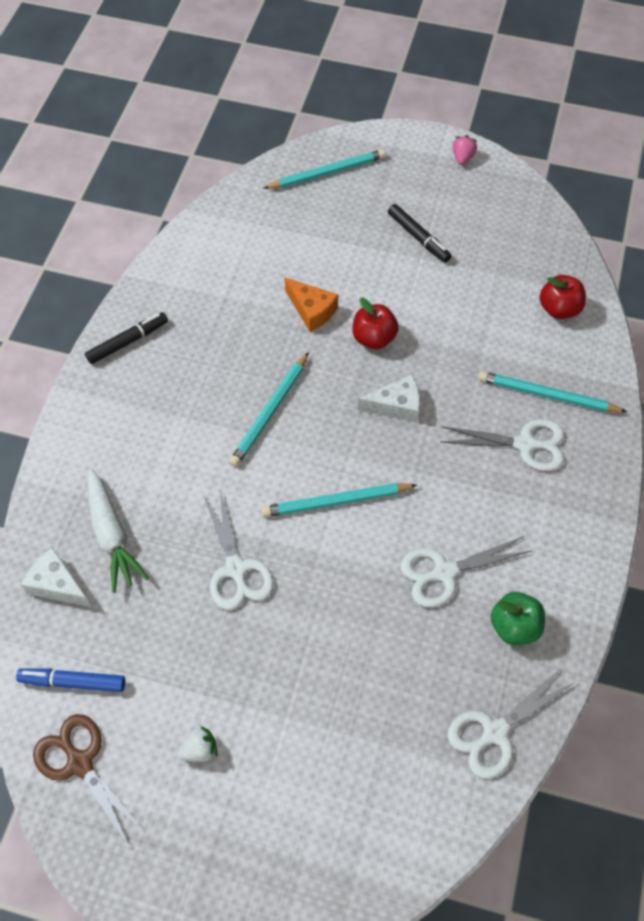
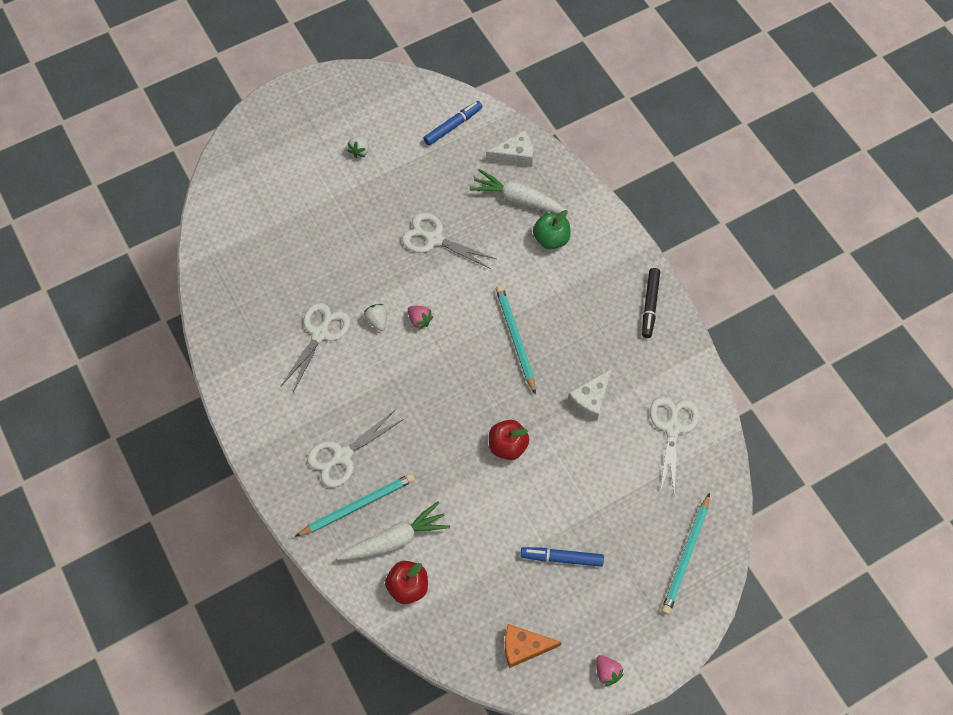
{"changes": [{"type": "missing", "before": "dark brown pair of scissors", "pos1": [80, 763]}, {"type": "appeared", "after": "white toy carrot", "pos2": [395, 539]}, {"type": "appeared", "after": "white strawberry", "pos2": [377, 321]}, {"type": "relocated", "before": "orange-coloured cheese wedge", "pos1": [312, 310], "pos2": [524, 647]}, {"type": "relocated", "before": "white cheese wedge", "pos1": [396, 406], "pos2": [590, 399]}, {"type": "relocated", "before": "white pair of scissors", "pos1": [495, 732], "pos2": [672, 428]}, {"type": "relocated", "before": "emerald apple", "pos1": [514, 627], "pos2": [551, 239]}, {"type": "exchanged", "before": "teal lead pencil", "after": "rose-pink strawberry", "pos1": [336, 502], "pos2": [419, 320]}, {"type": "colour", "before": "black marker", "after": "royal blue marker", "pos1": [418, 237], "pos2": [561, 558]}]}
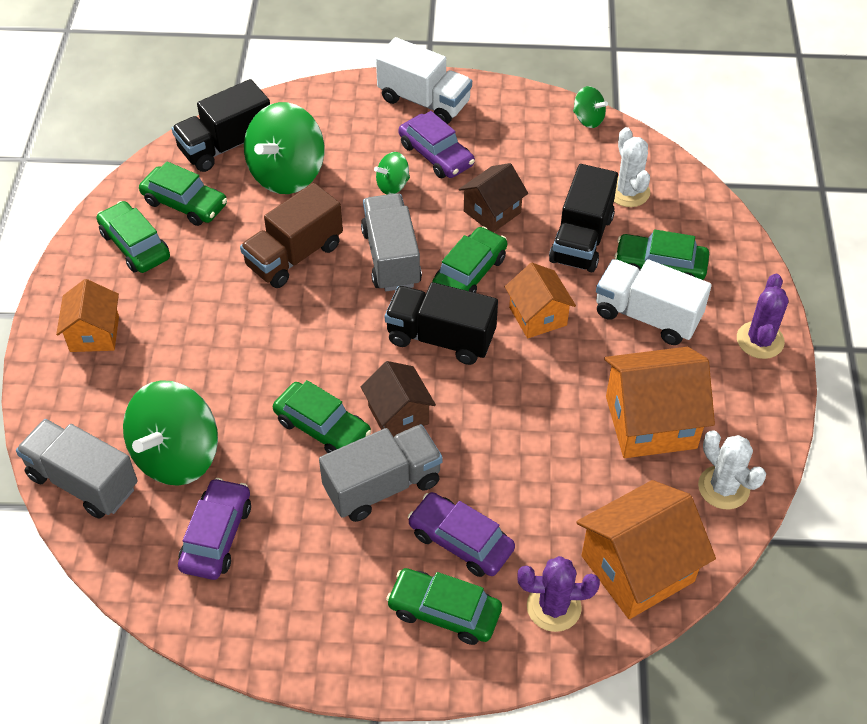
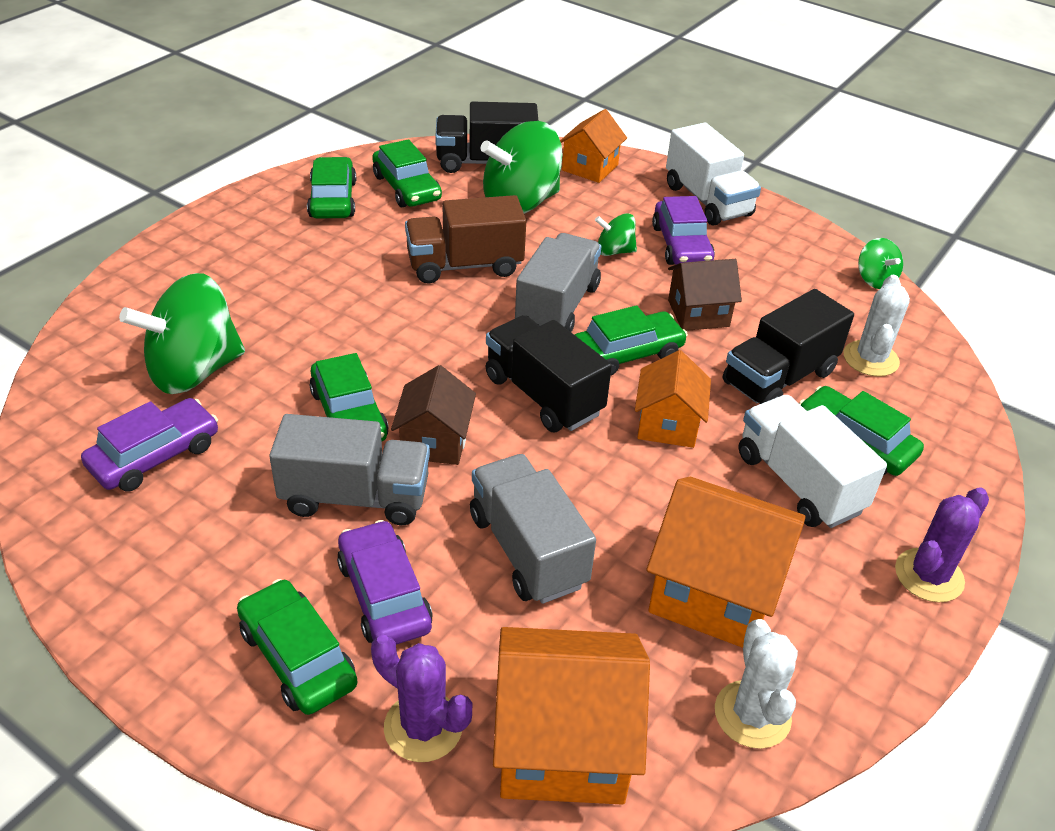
{"changes": [{"type": "relocated", "before": "gray lorry", "pos1": [83, 482], "pos2": [527, 550]}, {"type": "relocated", "before": "orange-coloured cottage", "pos1": [94, 334], "pos2": [590, 167]}]}
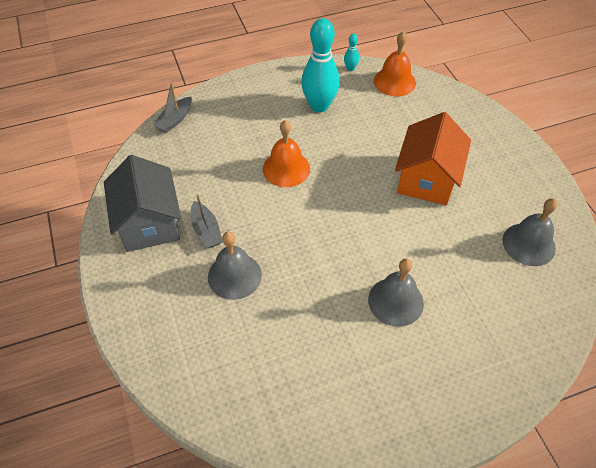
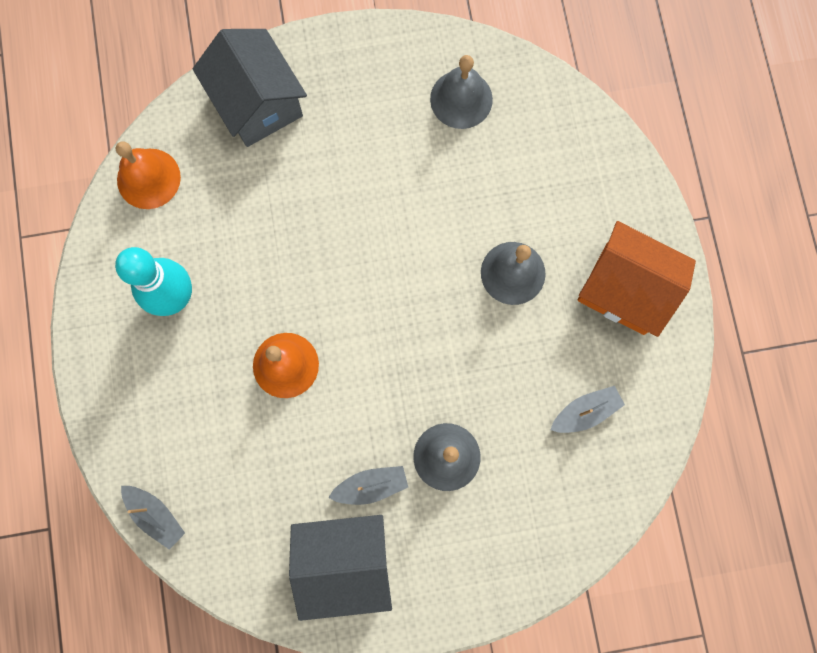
{"changes": [{"type": "missing", "before": "teal skittle", "pos1": [350, 68]}, {"type": "appeared", "after": "gray cottage", "pos2": [258, 103]}, {"type": "appeared", "after": "gray boat", "pos2": [585, 412]}, {"type": "relocated", "before": "orange-coloured cottage", "pos1": [427, 179], "pos2": [624, 289]}]}
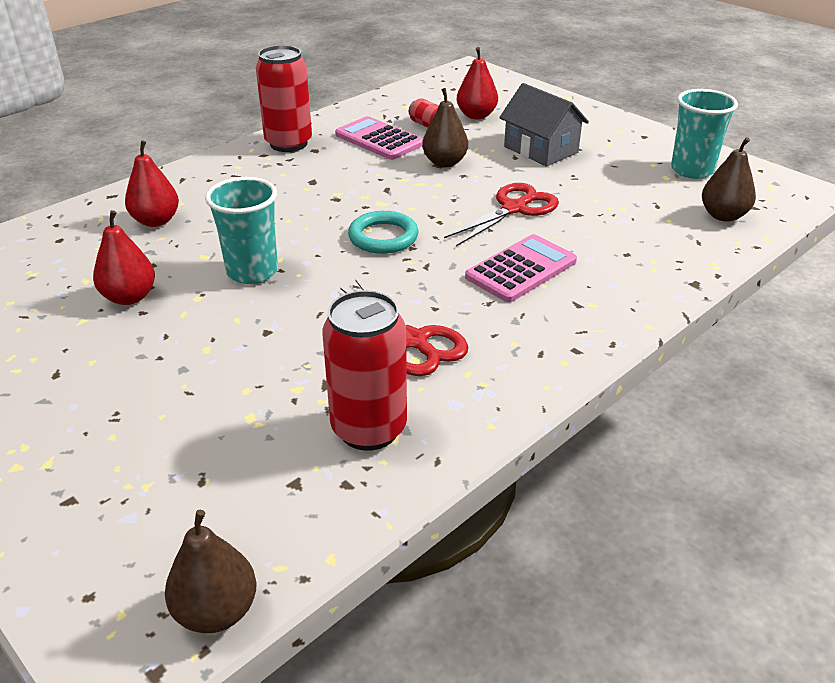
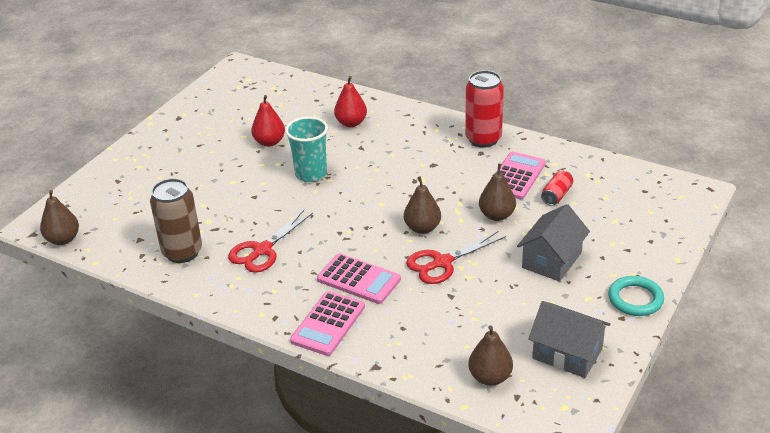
{"changes": [{"type": "missing", "before": "red pear fruit", "pos1": [476, 115]}, {"type": "appeared", "after": "rose-pink calculator", "pos2": [328, 324]}, {"type": "appeared", "after": "dark brown pear fruit", "pos2": [422, 228]}, {"type": "relocated", "before": "teal hoop", "pos1": [383, 237], "pos2": [635, 299]}, {"type": "exchanged", "before": "teal cup", "after": "gray cottage", "pos1": [692, 170], "pos2": [567, 353]}, {"type": "colour", "before": "red tin", "after": "dark brown tin", "pos1": [369, 429], "pos2": [182, 252]}, {"type": "spun", "before": "red pair of scissors", "pos1": [514, 208], "pos2": [442, 262], "turn": 120}]}
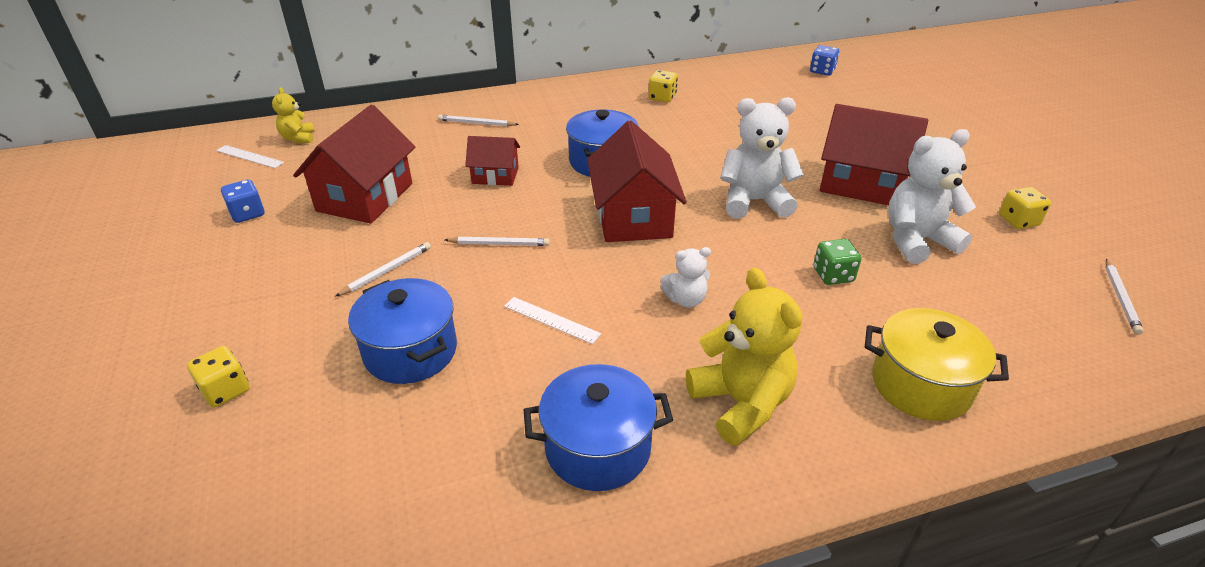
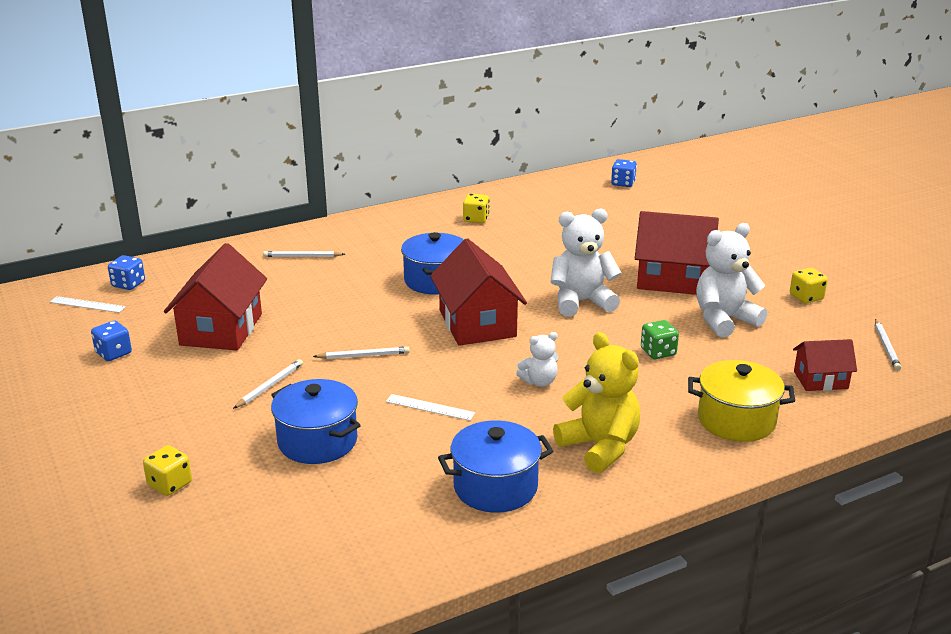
{"changes": [{"type": "relocated", "before": "red cottage", "pos1": [495, 175], "pos2": [820, 380]}, {"type": "exchanged", "before": "golden teddy", "after": "royal blue game die", "pos1": [298, 138], "pos2": [128, 284]}]}
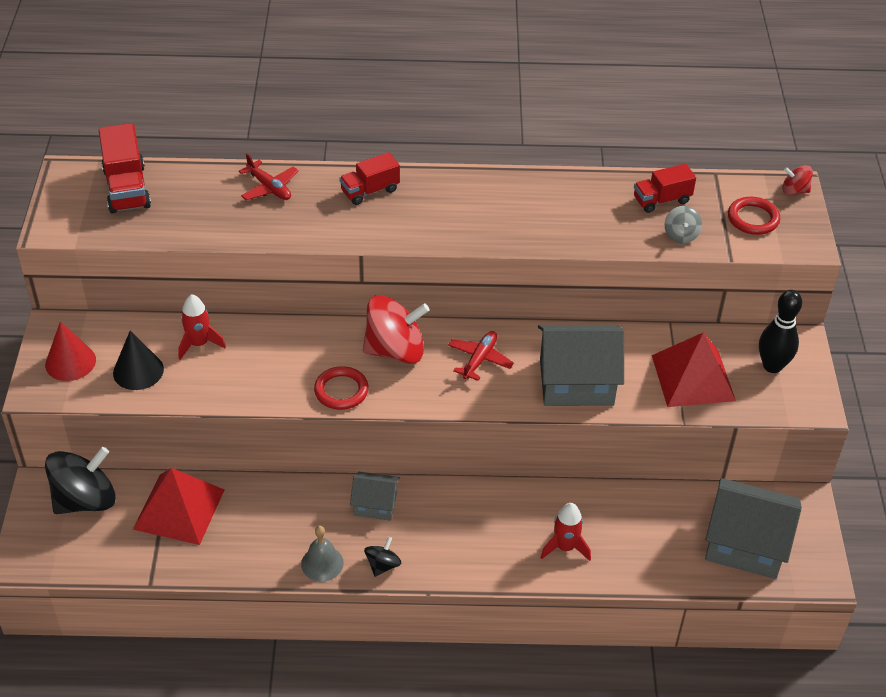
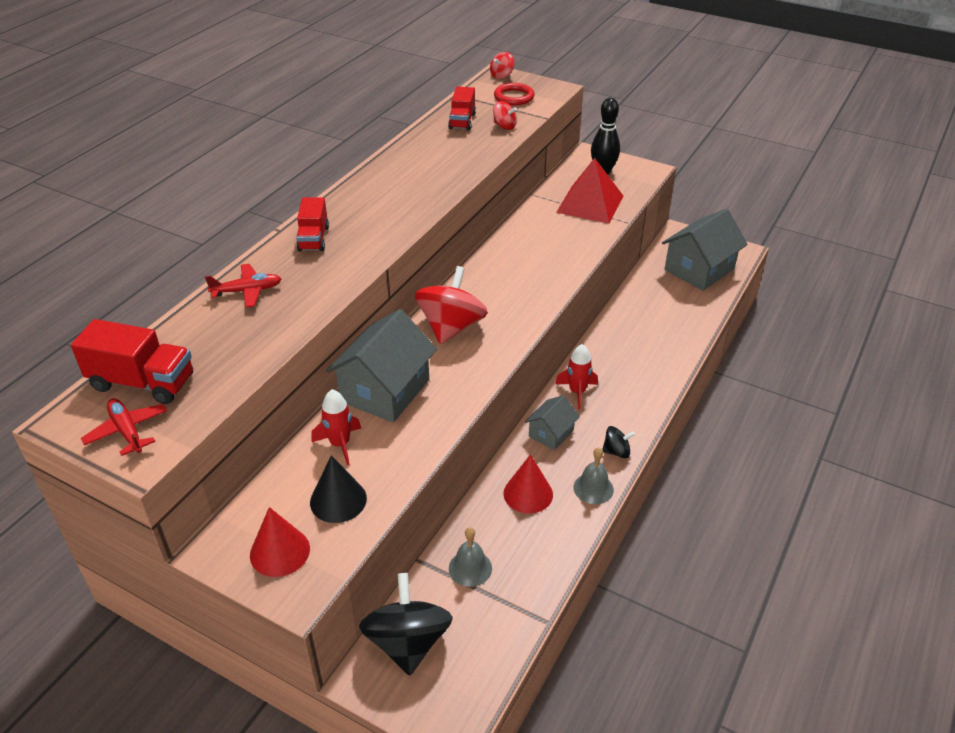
{"changes": [{"type": "missing", "before": "red hoop", "pos1": [341, 391]}, {"type": "appeared", "after": "red cone", "pos2": [528, 493]}, {"type": "relocated", "before": "red aeroplane", "pos1": [479, 359], "pos2": [127, 431]}, {"type": "relocated", "before": "gray cottage", "pos1": [576, 382], "pos2": [385, 390]}, {"type": "relocated", "before": "red toy rocket", "pos1": [565, 547], "pos2": [577, 392]}, {"type": "exchanged", "before": "red solid pyramid", "after": "gray school bell", "pos1": [179, 509], "pos2": [470, 568]}, {"type": "colour", "before": "gray whirligig", "after": "red whirligig", "pos1": [681, 235], "pos2": [504, 126]}, {"type": "spun", "before": "black whirligig", "pos1": [382, 565], "pos2": [616, 451], "turn": 120}]}
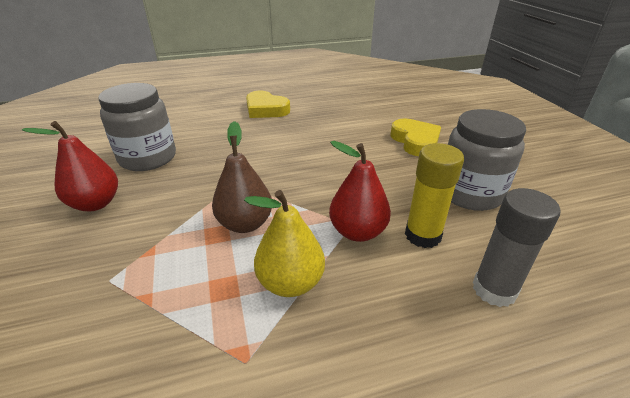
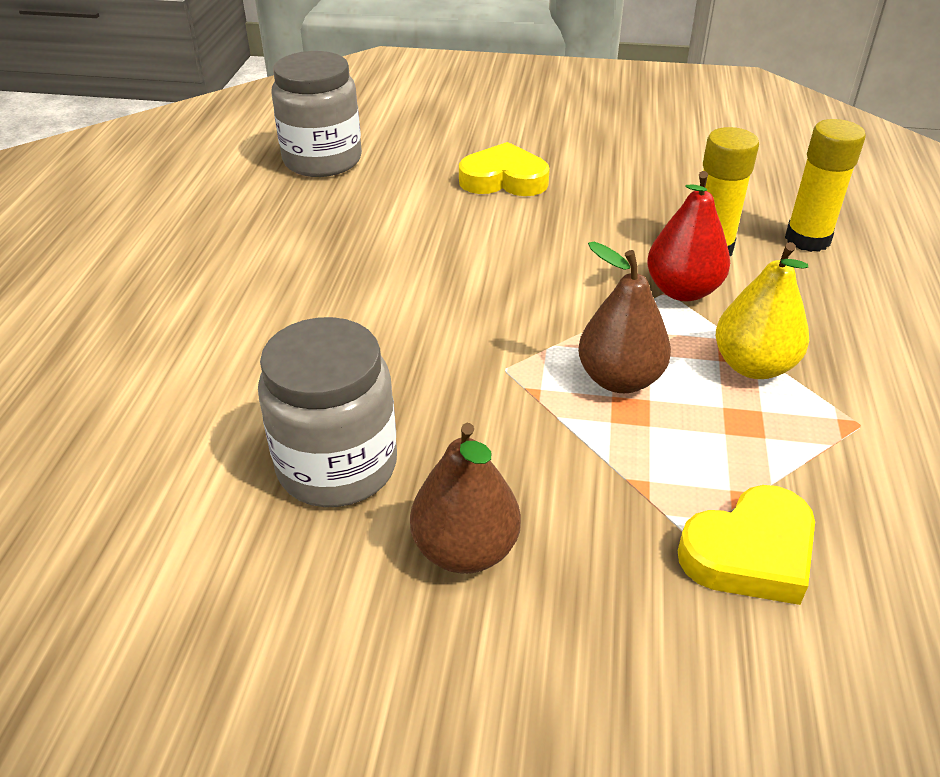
{"changes": [{"type": "relocated", "before": "golden heart", "pos1": [266, 109], "pos2": [750, 553]}, {"type": "relocated", "before": "gray preserve jar", "pos1": [470, 193], "pos2": [322, 160]}, {"type": "colour", "before": "red pear fruit", "after": "dark brown pear fruit", "pos1": [96, 203], "pos2": [465, 549]}, {"type": "colour", "before": "gray stick of glue", "after": "golden stick of glue", "pos1": [494, 290], "pos2": [807, 239]}]}
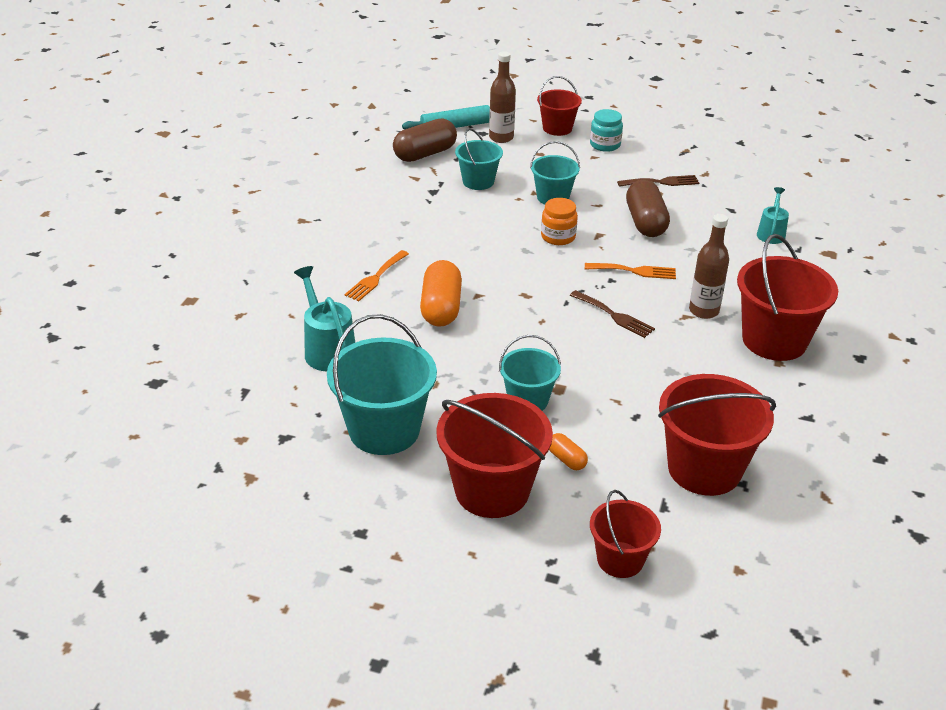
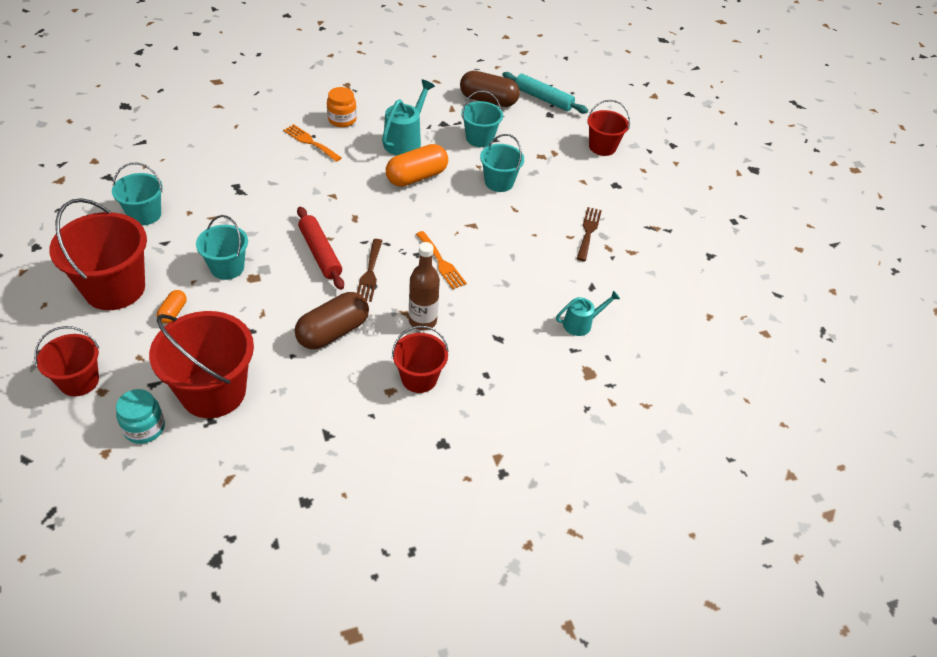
{"changes": [{"type": "missing", "before": "dark brown drink bottle", "pos1": [501, 138]}, {"type": "appeared", "after": "red pastry roller", "pos2": [320, 253]}, {"type": "relocated", "before": "teal watering can", "pos1": [327, 349], "pos2": [405, 140]}, {"type": "relocated", "before": "orange-coloured pill", "pos1": [441, 308], "pos2": [416, 177]}, {"type": "relocated", "before": "orange-coloured preserve jar", "pos1": [558, 237], "pos2": [342, 120]}, {"type": "relocated", "before": "teal preserve jar", "pos1": [605, 145], "pos2": [144, 428]}, {"type": "relocated", "before": "dark brown pill", "pos1": [645, 222], "pos2": [333, 332]}, {"type": "spun", "before": "orange-coloured table fork", "pos1": [375, 278], "pos2": [310, 142], "turn": 45}, {"type": "spun", "before": "dark brown table fork", "pos1": [662, 182], "pos2": [588, 231], "turn": -120}, {"type": "size", "before": "teal pail", "pos1": [384, 430], "pos2": [144, 214], "scale": 0.59}, {"type": "size", "before": "red pail", "pos1": [774, 340], "pos2": [419, 378], "scale": 0.59}]}
